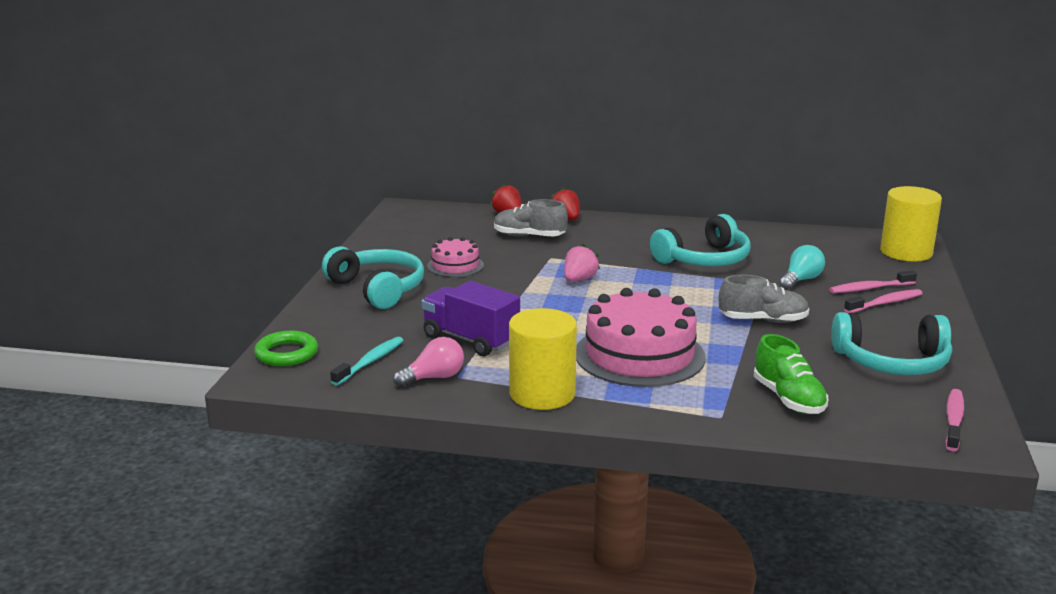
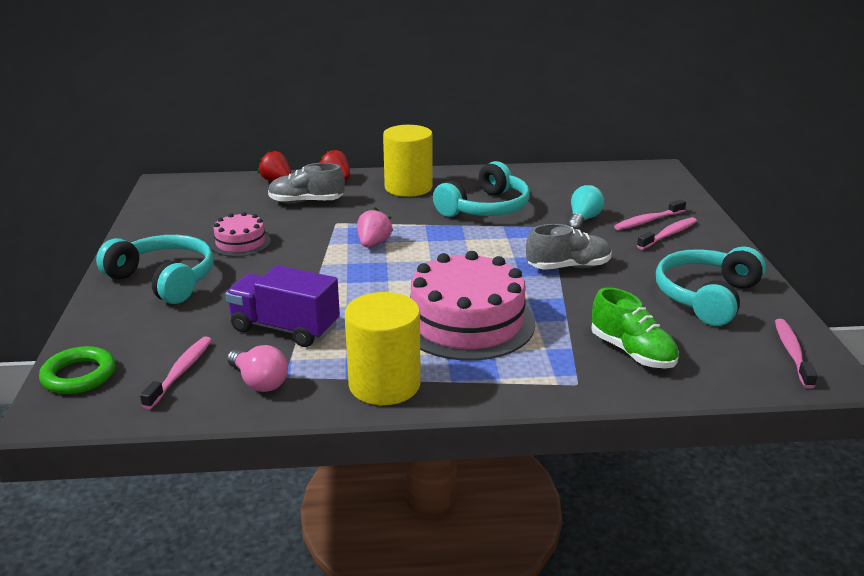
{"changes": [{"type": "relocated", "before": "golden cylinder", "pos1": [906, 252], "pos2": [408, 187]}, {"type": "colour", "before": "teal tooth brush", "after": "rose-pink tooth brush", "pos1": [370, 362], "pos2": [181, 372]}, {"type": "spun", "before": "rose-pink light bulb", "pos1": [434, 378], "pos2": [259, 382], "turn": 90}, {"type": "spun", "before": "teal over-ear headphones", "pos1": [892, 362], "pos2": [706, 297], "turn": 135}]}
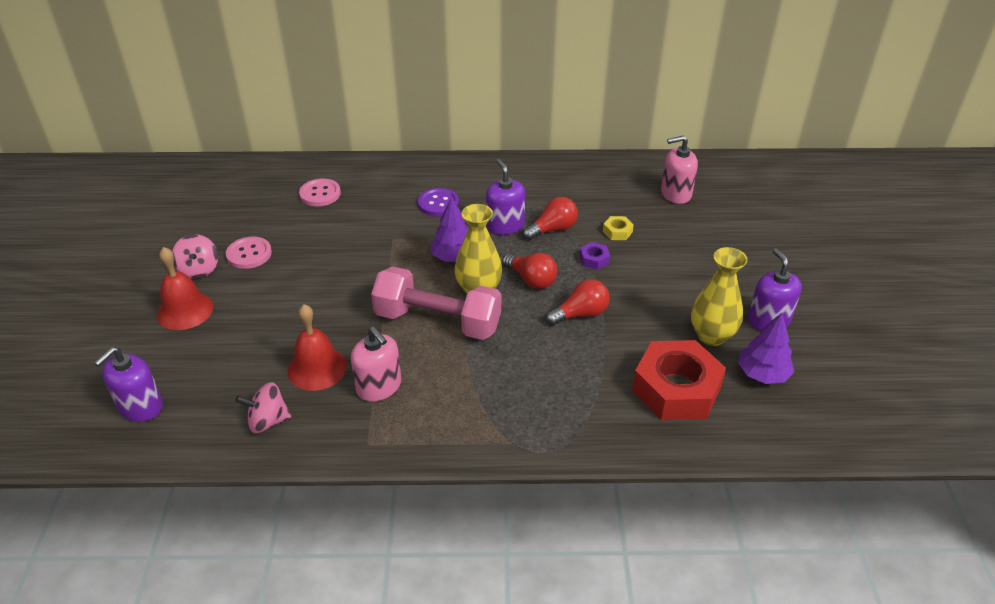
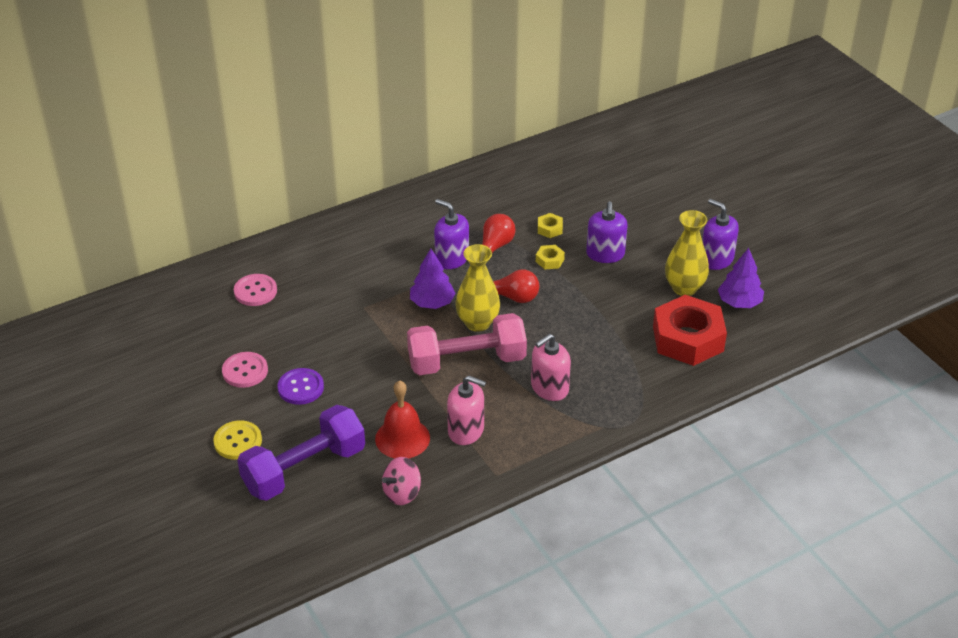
{"changes": [{"type": "missing", "before": "rose-pink whirligig", "pos1": [199, 269]}, {"type": "missing", "before": "red light bulb", "pos1": [580, 314]}, {"type": "appeared", "after": "violet hand weight", "pos2": [304, 469]}, {"type": "relocated", "before": "violet soap dispenser", "pos1": [140, 407], "pos2": [605, 254]}, {"type": "relocated", "before": "violet button", "pos1": [438, 203], "pos2": [301, 388]}, {"type": "relocated", "before": "rose-pink soap dispenser", "pos1": [675, 194], "pos2": [549, 388]}, {"type": "exchanged", "before": "red school bell", "after": "golden button", "pos1": [185, 310], "pos2": [238, 441]}, {"type": "colour", "before": "violet hex nut", "after": "golden hex nut", "pos1": [594, 259], "pos2": [549, 260]}]}
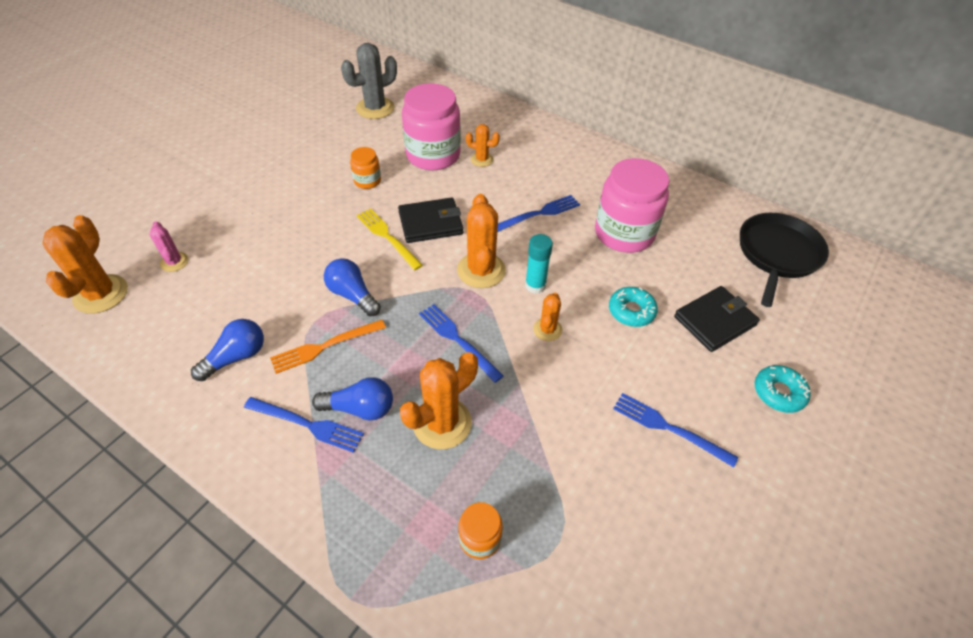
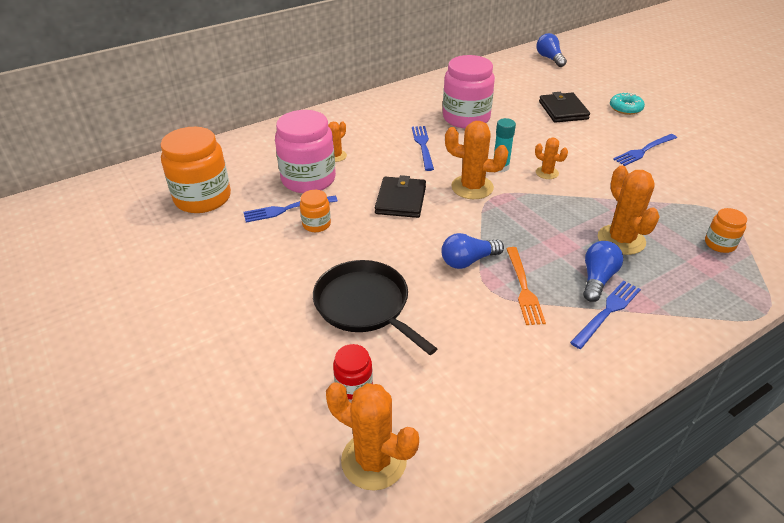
{"changes": [{"type": "missing", "before": "golden table fork", "pos1": [387, 237]}, {"type": "missing", "before": "teal doughnut", "pos1": [631, 311]}, {"type": "relocated", "before": "royal blue light bulb", "pos1": [236, 357], "pos2": [549, 58]}, {"type": "relocated", "before": "royal blue table fork", "pos1": [457, 340], "pos2": [287, 209]}, {"type": "relocated", "before": "black pan", "pos1": [777, 254], "pos2": [365, 305]}, {"type": "exchanged", "before": "rose-pink saguaro cactus", "after": "red preserve jar", "pos1": [174, 262], "pos2": [354, 385]}, {"type": "exchanged", "before": "gray saguaro cactus", "after": "orange-coloured preserve jar", "pos1": [375, 108], "pos2": [203, 198]}]}
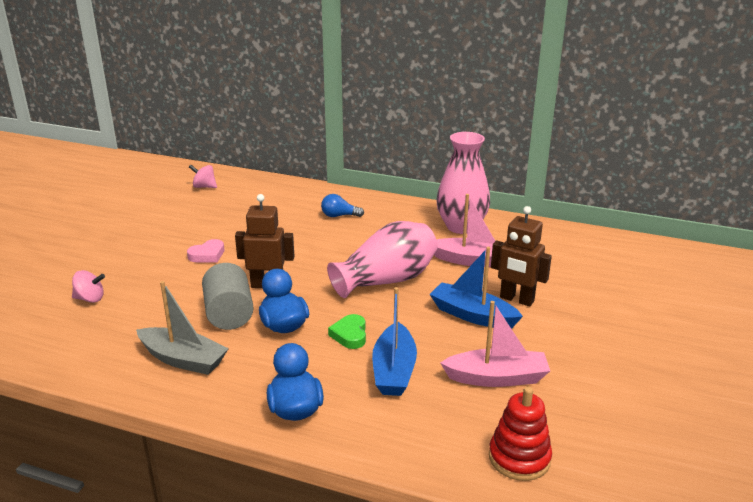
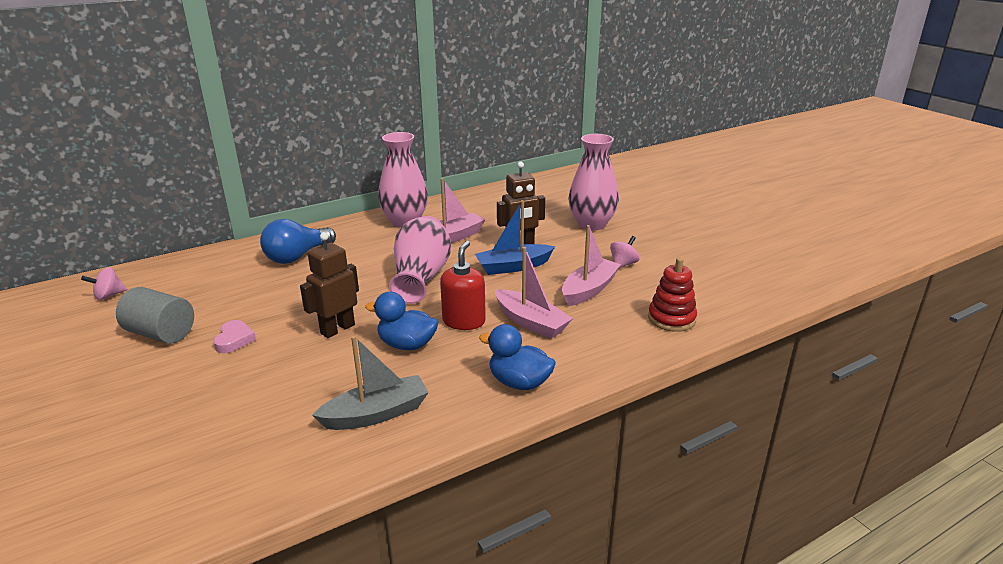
{"changes": [{"type": "appeared", "after": "rose-pink vase", "pos2": [591, 224]}, {"type": "relocated", "before": "rose-pink whirligig", "pos1": [90, 299], "pos2": [623, 264]}, {"type": "relocated", "before": "gray cylinder", "pos1": [229, 314], "pos2": [161, 334]}, {"type": "exchanged", "before": "emerald heart", "after": "red soap dispenser", "pos1": [350, 335], "pos2": [464, 321]}, {"type": "colour", "before": "royal blue boat", "after": "rose-pink boat", "pos1": [394, 370], "pos2": [531, 322]}, {"type": "size", "before": "royal blue light bulb", "pos1": [339, 216], "pos2": [297, 256], "scale": 1.79}]}
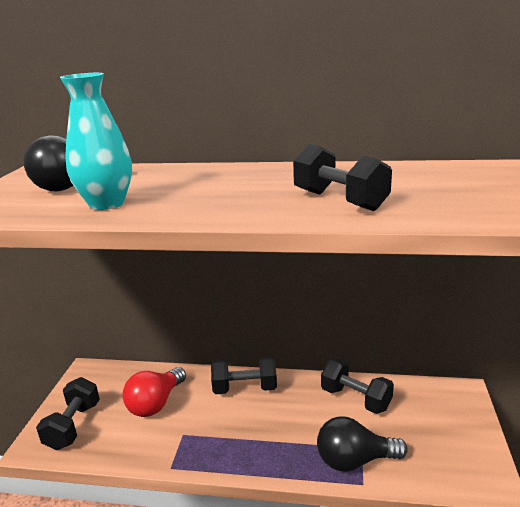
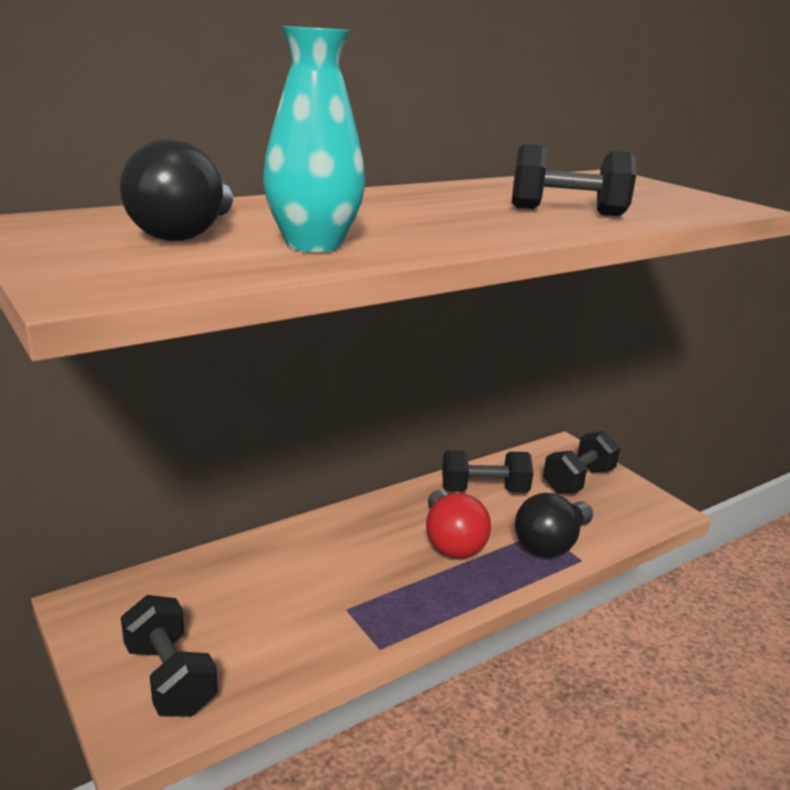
{"changes": [{"type": "relocated", "before": "red light bulb", "pos1": [155, 403], "pos2": [451, 542]}, {"type": "relocated", "before": "black hand weight", "pos1": [245, 388], "pos2": [578, 480]}]}
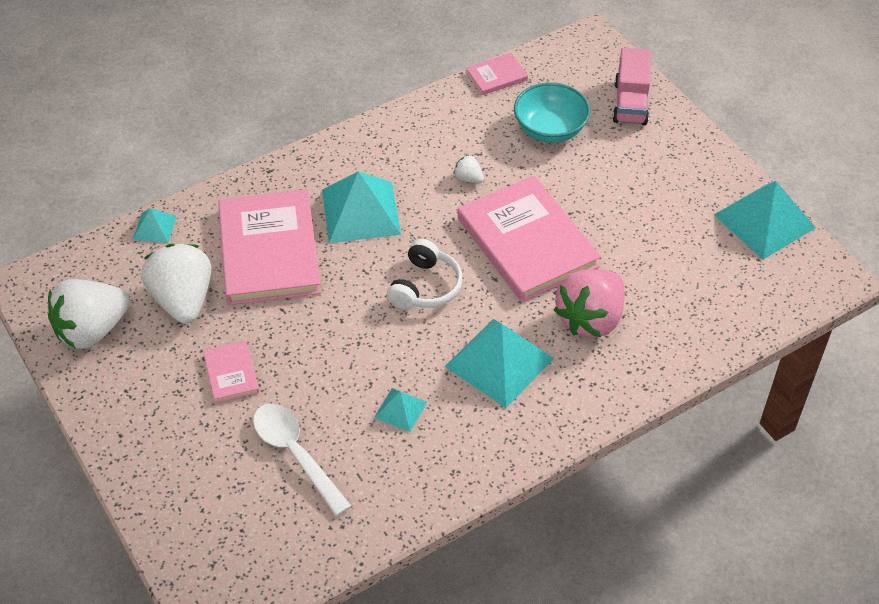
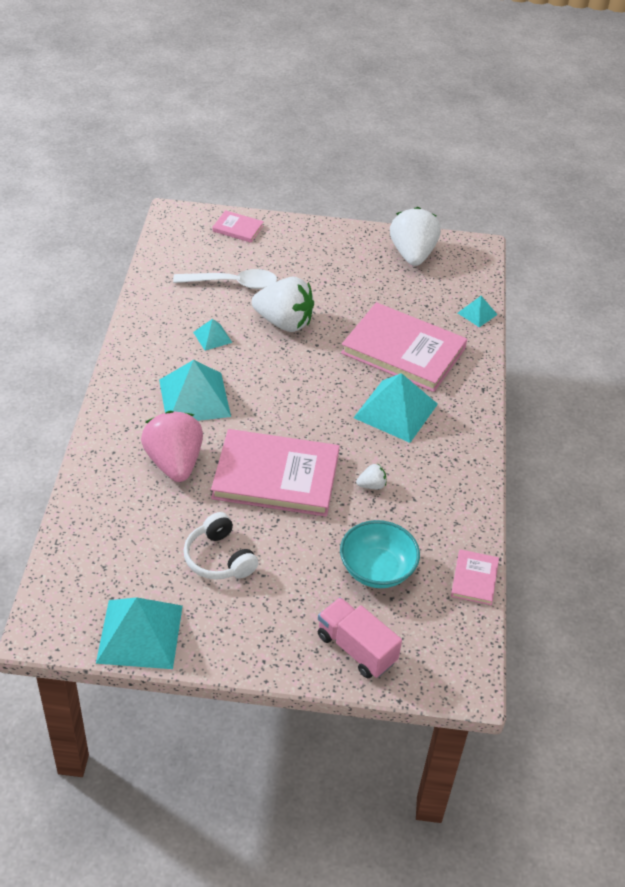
{"changes": [{"type": "relocated", "before": "white strawberry", "pos1": [183, 300], "pos2": [284, 322]}, {"type": "relocated", "before": "rose-pink book", "pos1": [231, 374], "pos2": [238, 228]}, {"type": "relocated", "before": "white over-ear headphones", "pos1": [425, 287], "pos2": [219, 558]}]}
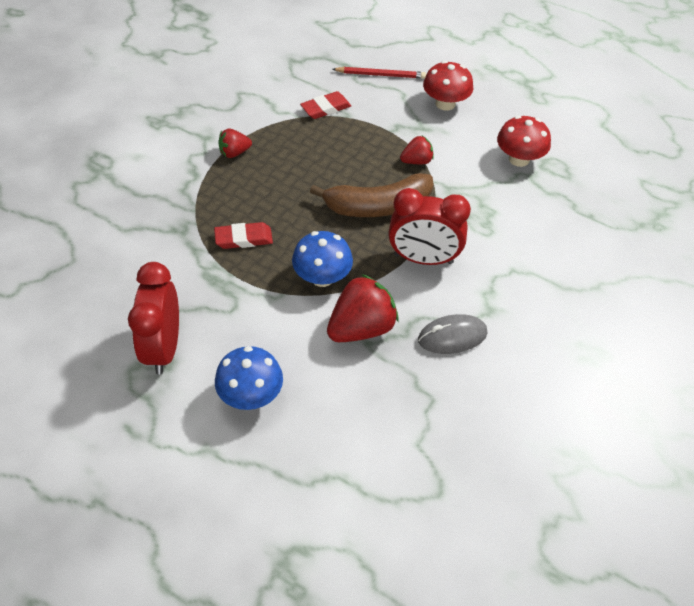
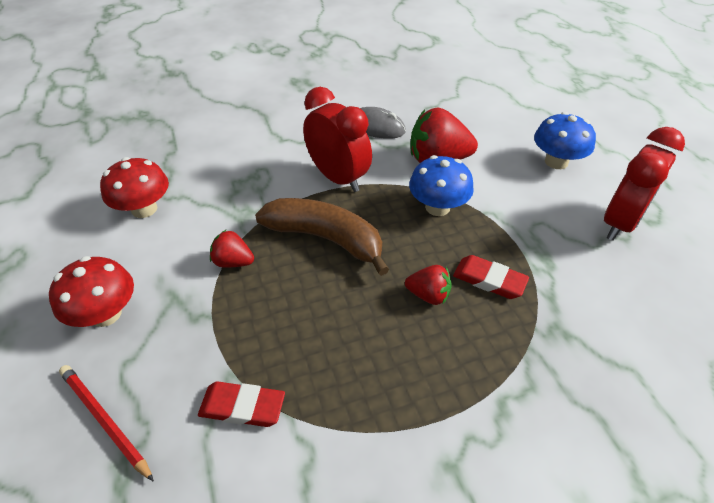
{"changes": [{"type": "relocated", "before": "red strawberry", "pos1": [234, 153], "pos2": [428, 295]}]}
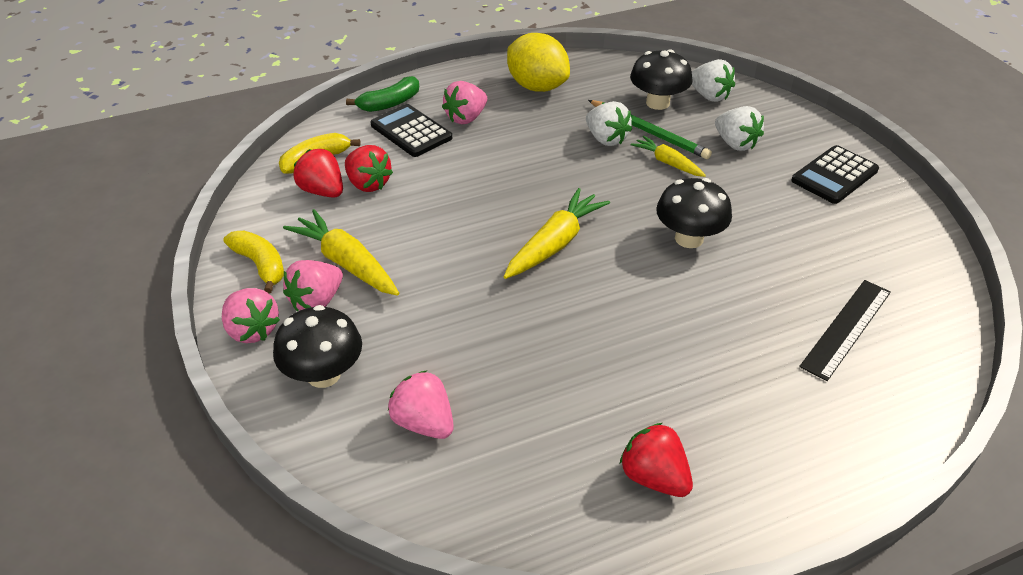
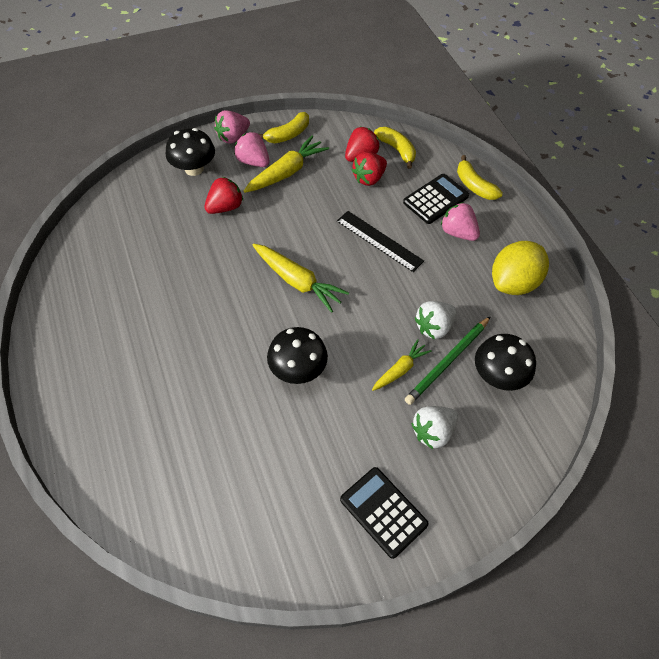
{"changes": [{"type": "missing", "before": "rose-pink strawberry", "pos1": [424, 423]}, {"type": "missing", "before": "white strawberry", "pos1": [709, 96]}, {"type": "relocated", "before": "red strawberry", "pos1": [654, 477], "pos2": [225, 207]}, {"type": "relocated", "before": "black straightedge", "pos1": [846, 328], "pos2": [379, 241]}, {"type": "colour", "before": "emerald banana fruit", "after": "golden banana fruit", "pos1": [389, 103], "pos2": [474, 185]}]}
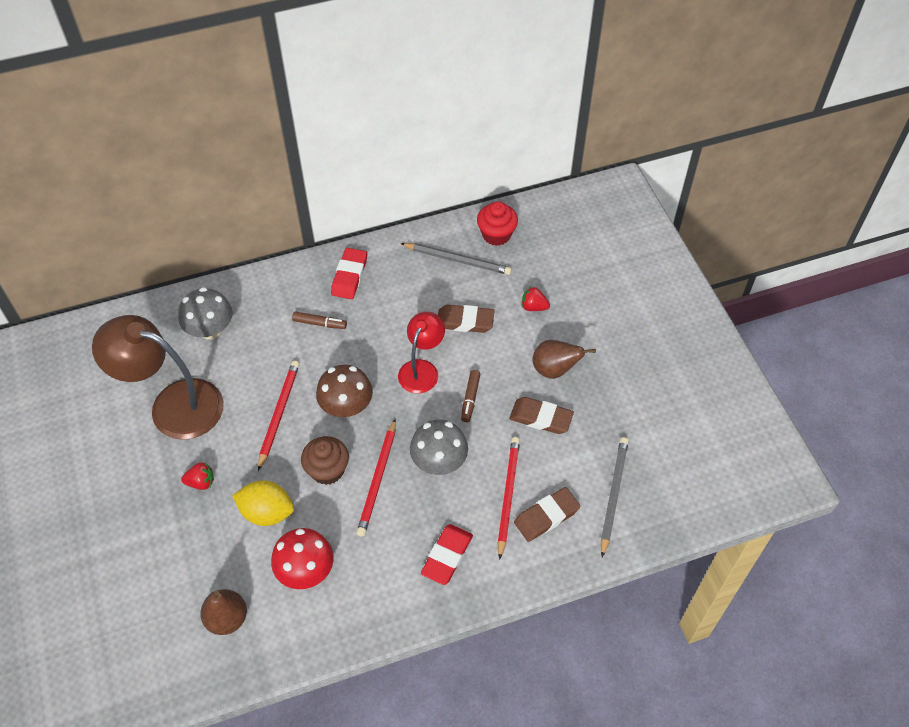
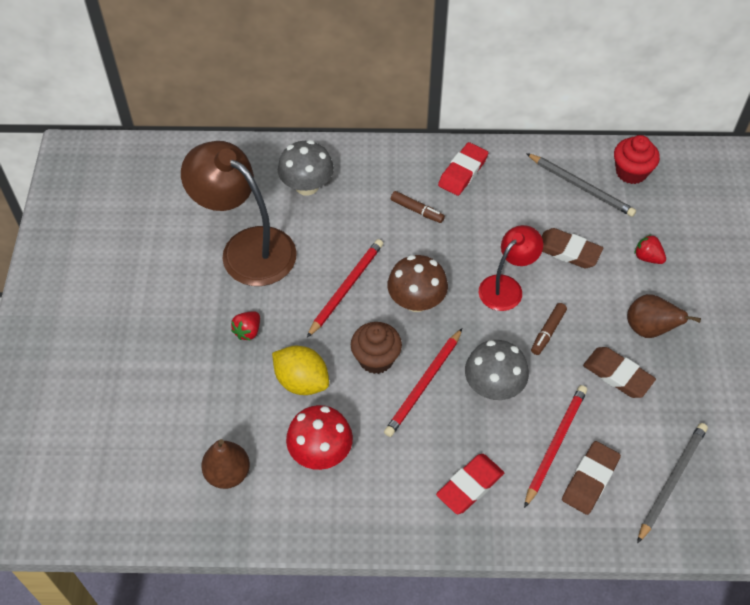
{"changes": [{"type": "spun", "before": "red strawberry", "pos1": [201, 482], "pos2": [248, 331], "turn": 105}, {"type": "spun", "before": "dark brown eraser", "pos1": [546, 516], "pos2": [590, 480], "turn": -45}]}
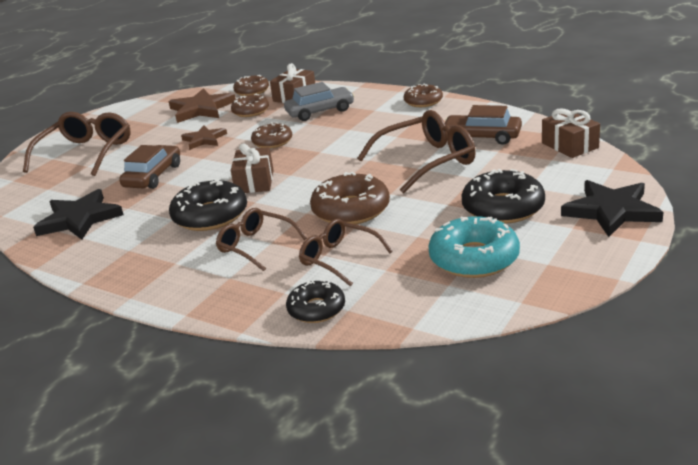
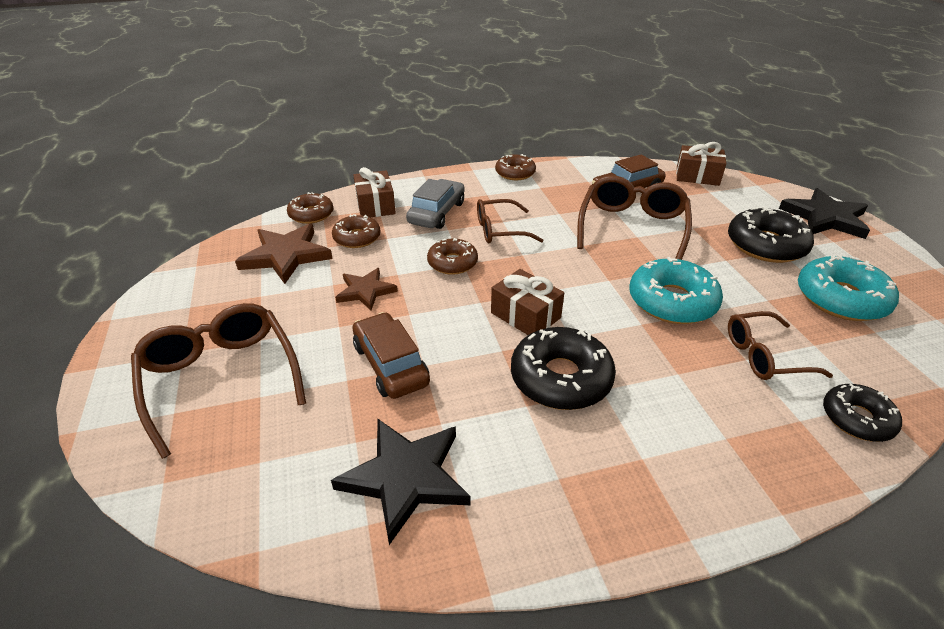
{"changes": [{"type": "relocated", "before": "dark brown eyeglasses", "pos1": [256, 246], "pos2": [500, 230]}, {"type": "colour", "before": "dark brown doughnut", "after": "teal doughnut", "pos1": [351, 210], "pos2": [672, 301]}]}
